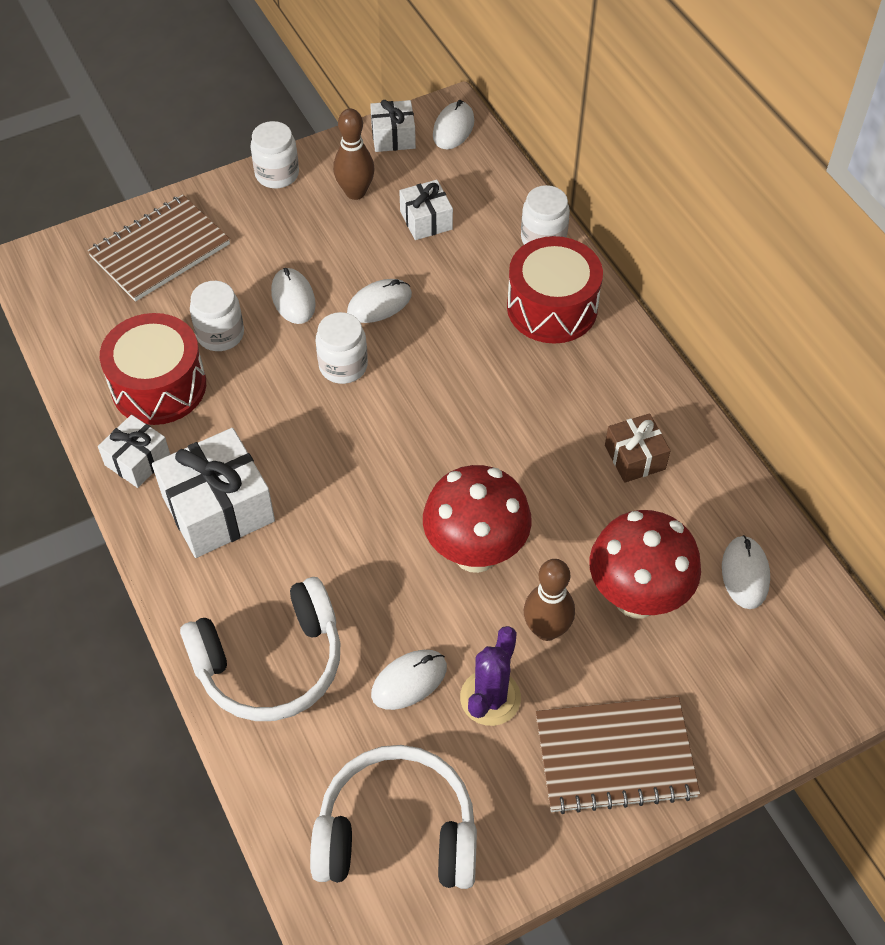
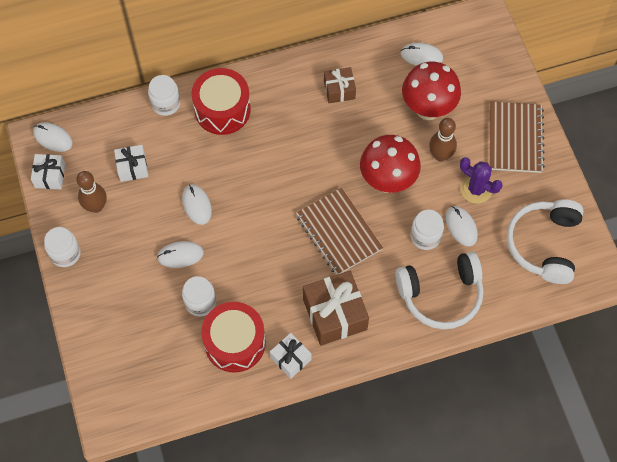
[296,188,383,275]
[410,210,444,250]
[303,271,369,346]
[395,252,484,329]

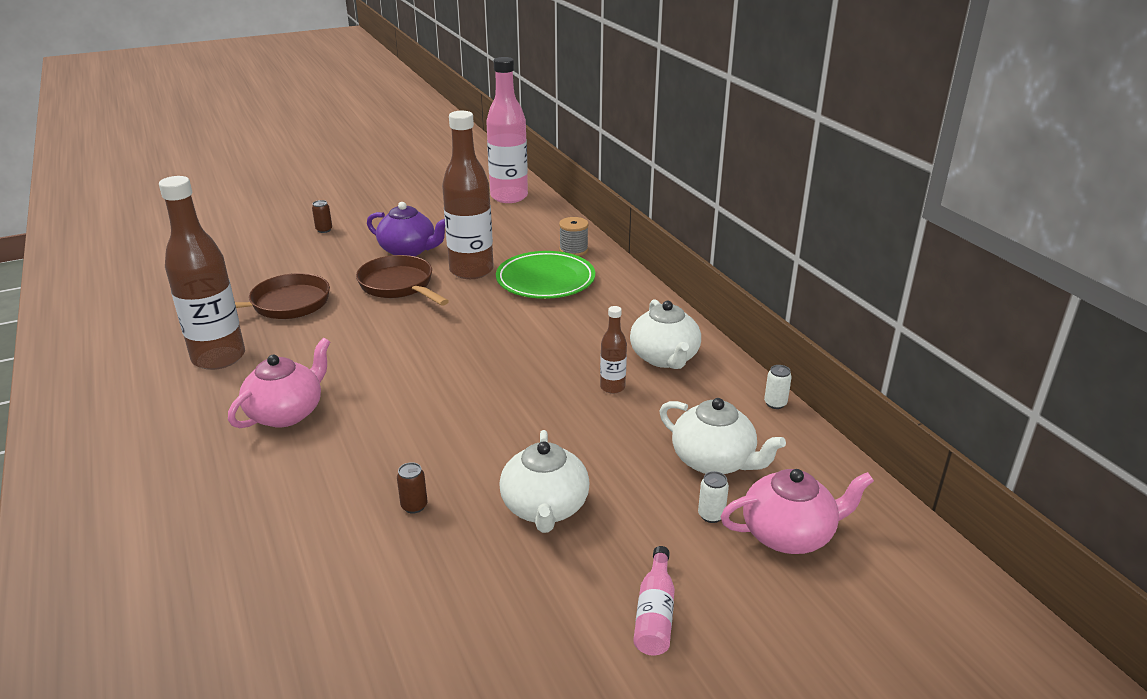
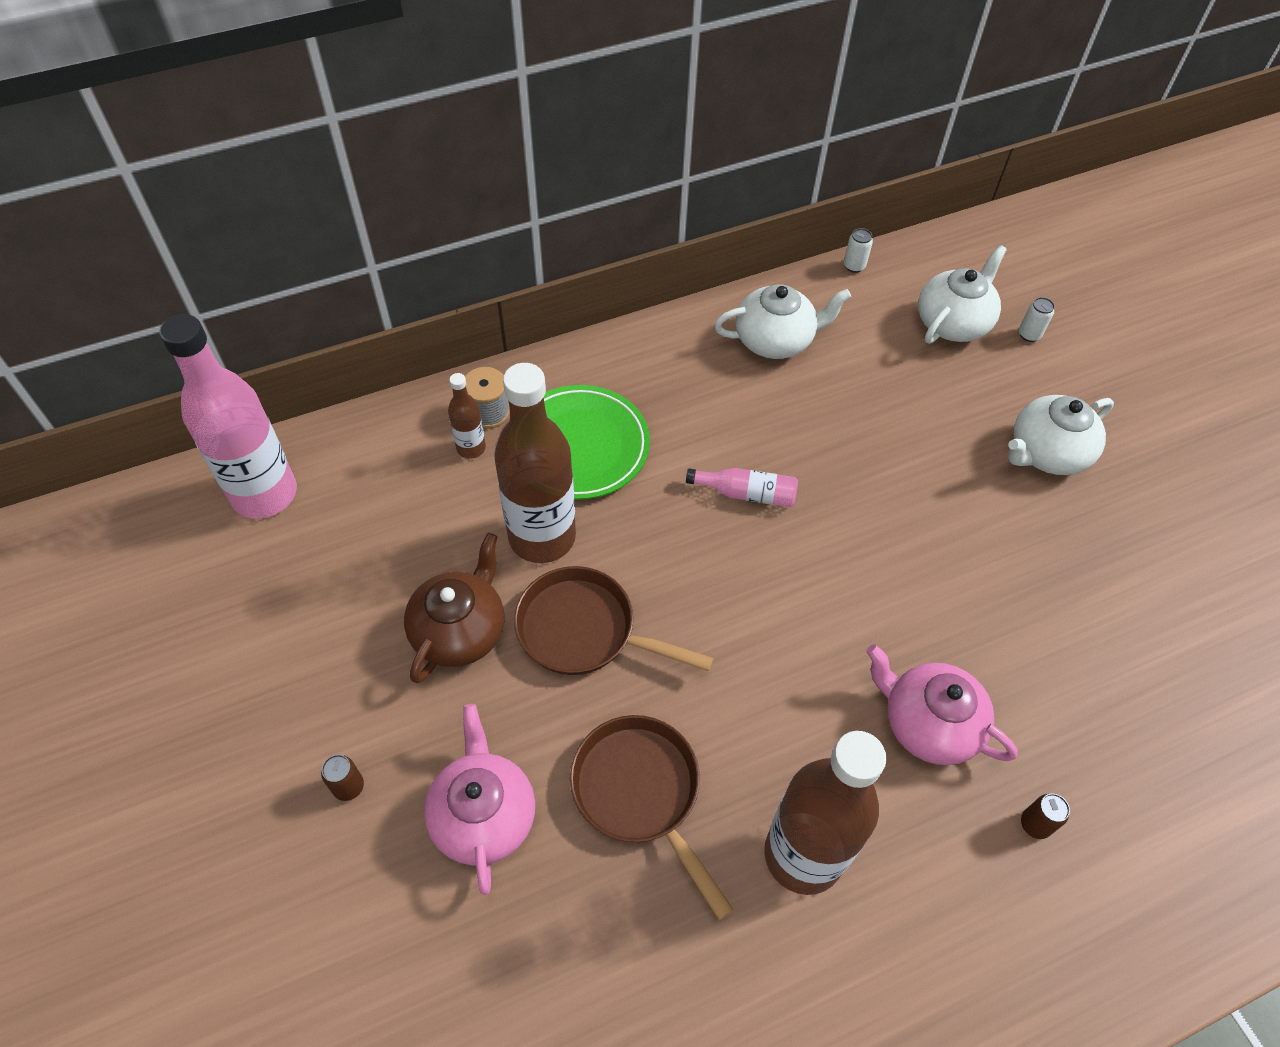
[1021,794,1070,839]
[448,373,486,459]
[686,468,798,507]
[424,704,535,895]
[404,533,505,683]
[514,566,714,675]
[1008,395,1114,475]

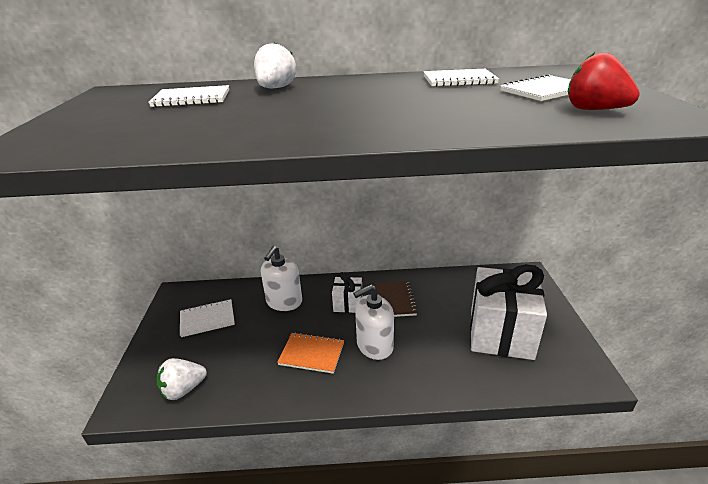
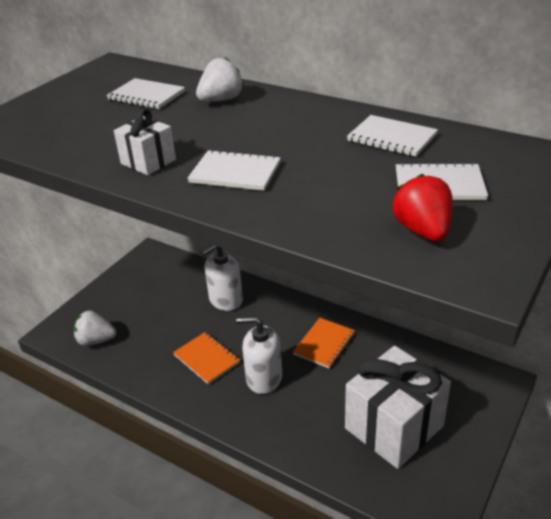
[187,150,281,191]
[114,109,176,175]
[293,318,355,369]

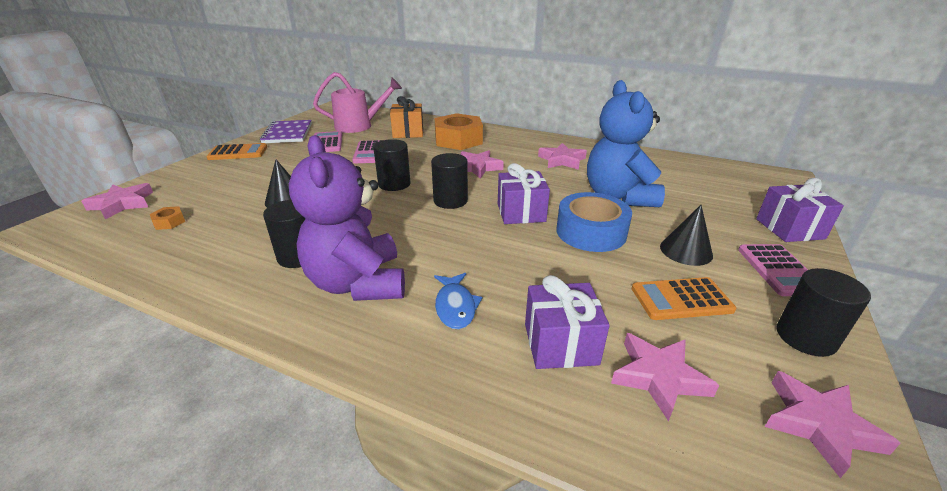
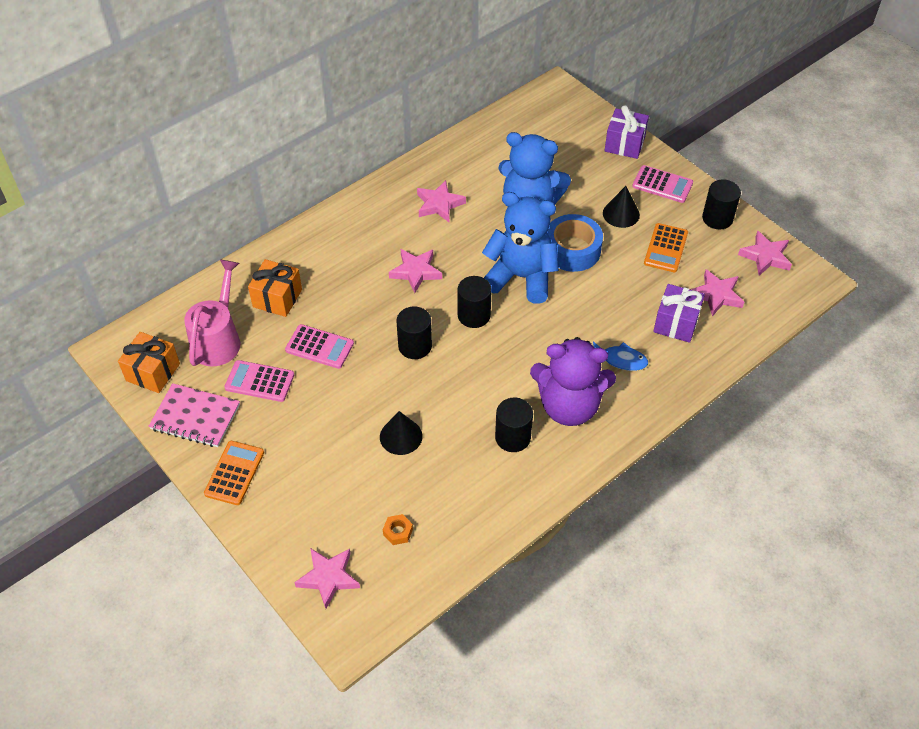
[435,113,483,150] (first image)
[118,332,180,393]
[482,192,559,304]
[149,383,240,447]

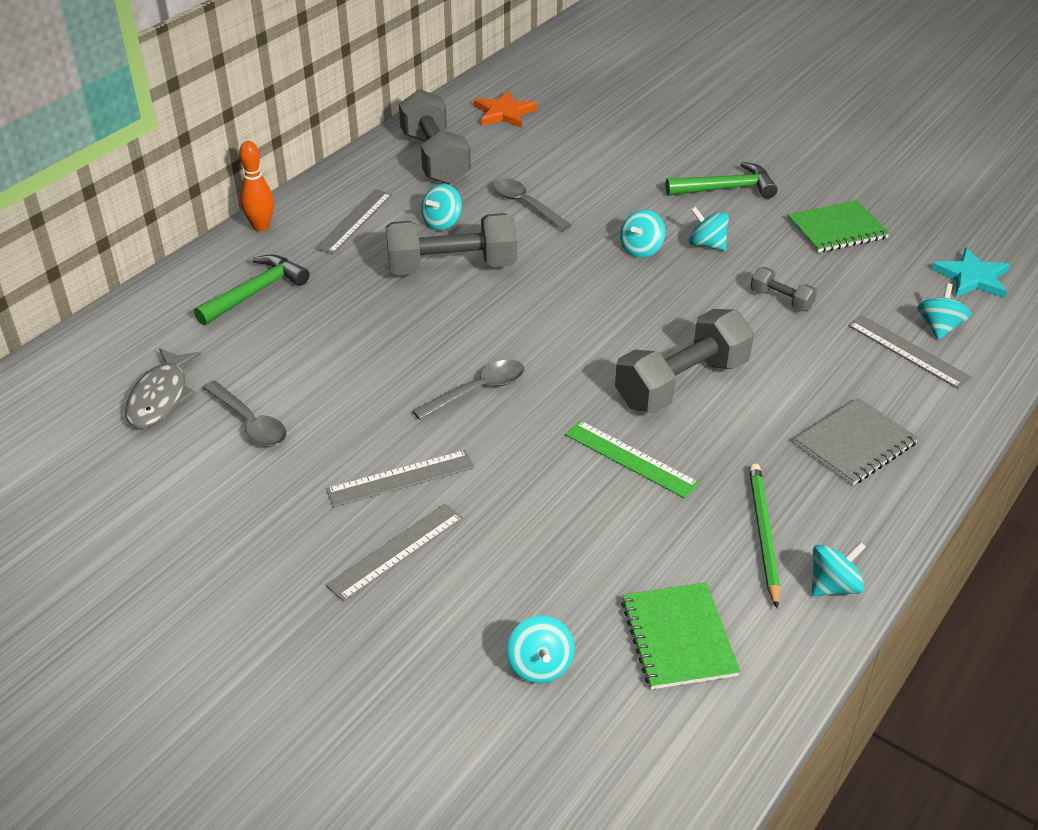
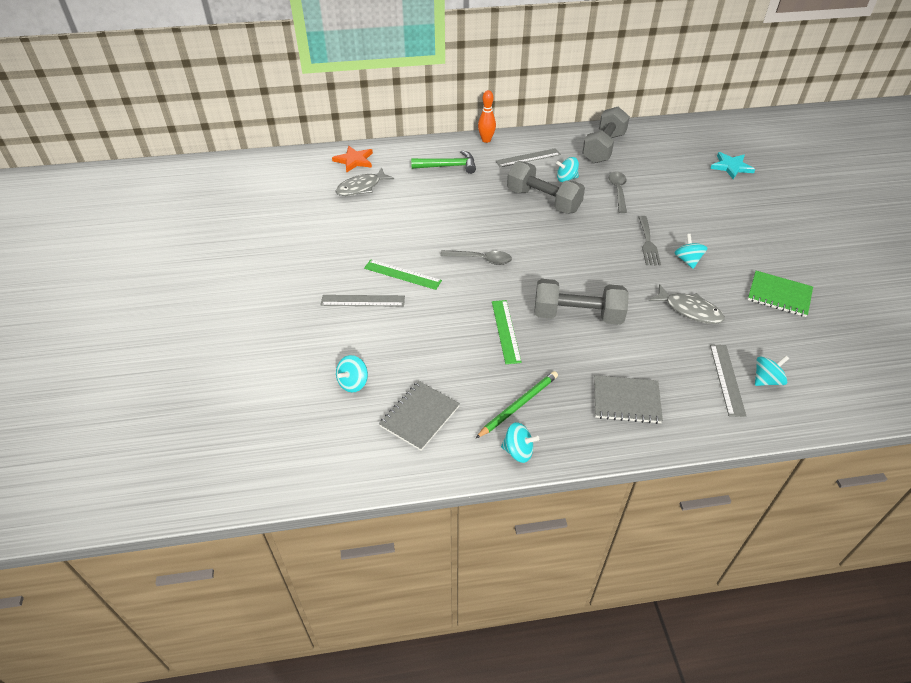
[203,381,287,447] (first image)
[665,162,778,199] (first image)
[332,146,373,173]
[710,152,756,179]
[639,216,661,266]
[649,284,725,324]
[364,260,442,290]
[379,381,460,451]

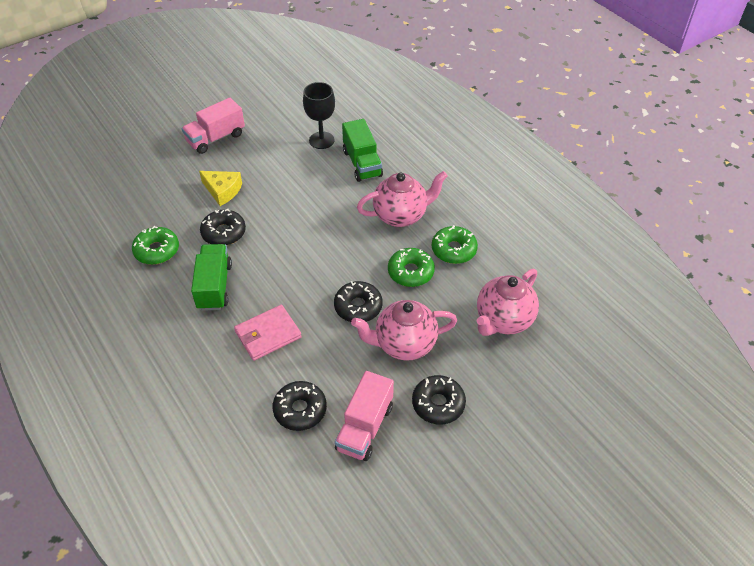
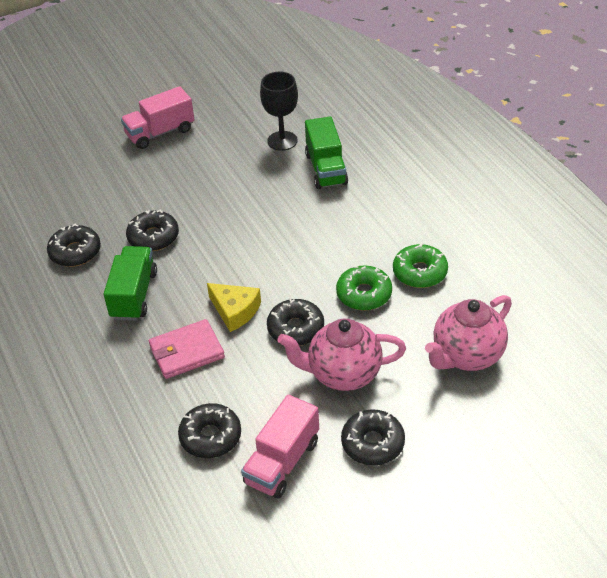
[357,171,448,227] (first image)
[207,283,261,332]
[47,224,101,267]

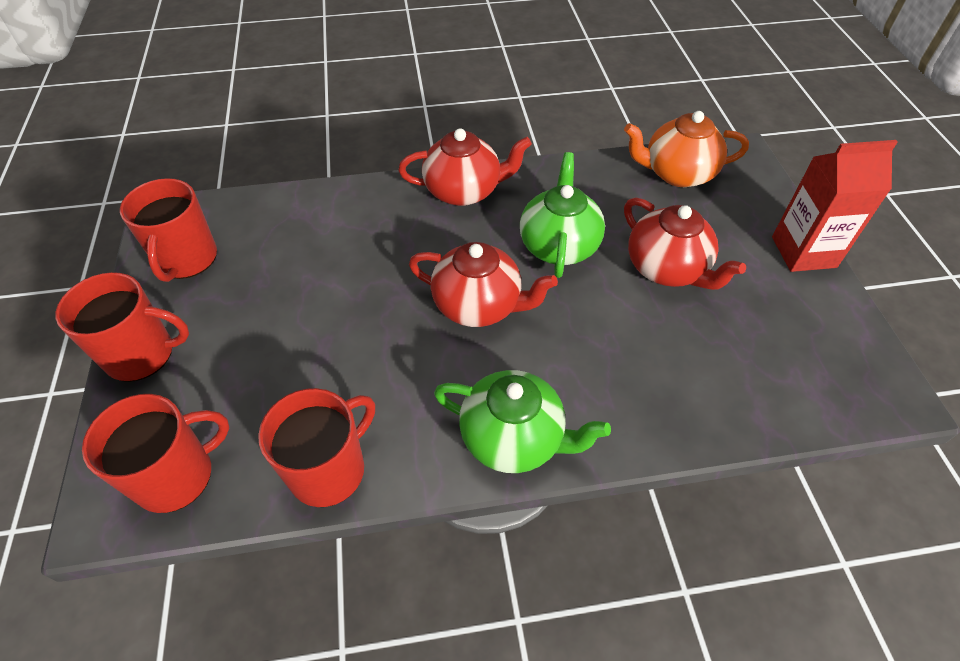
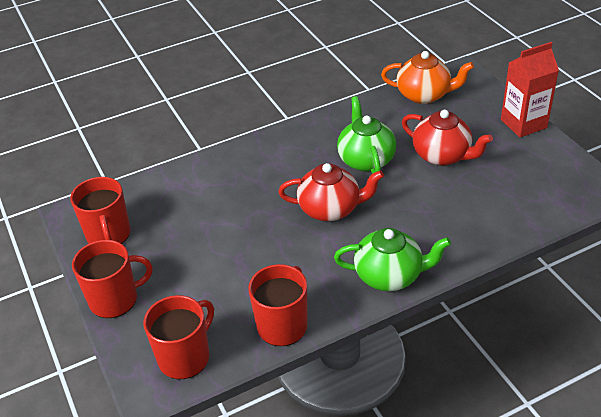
[398,128,532,206] (first image)
[381,51,474,104]

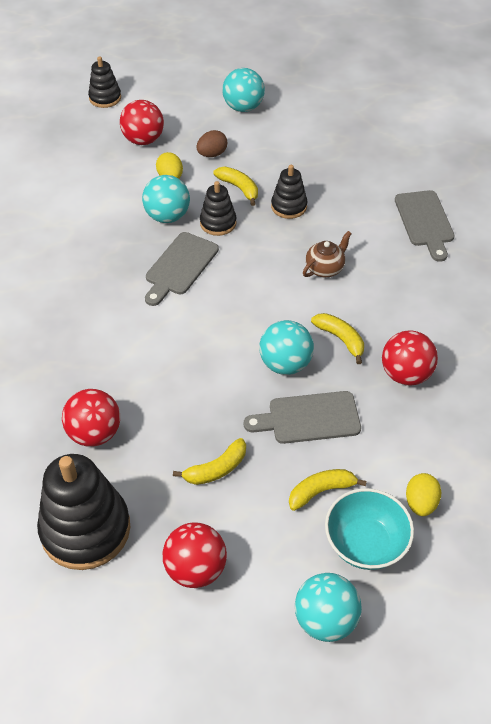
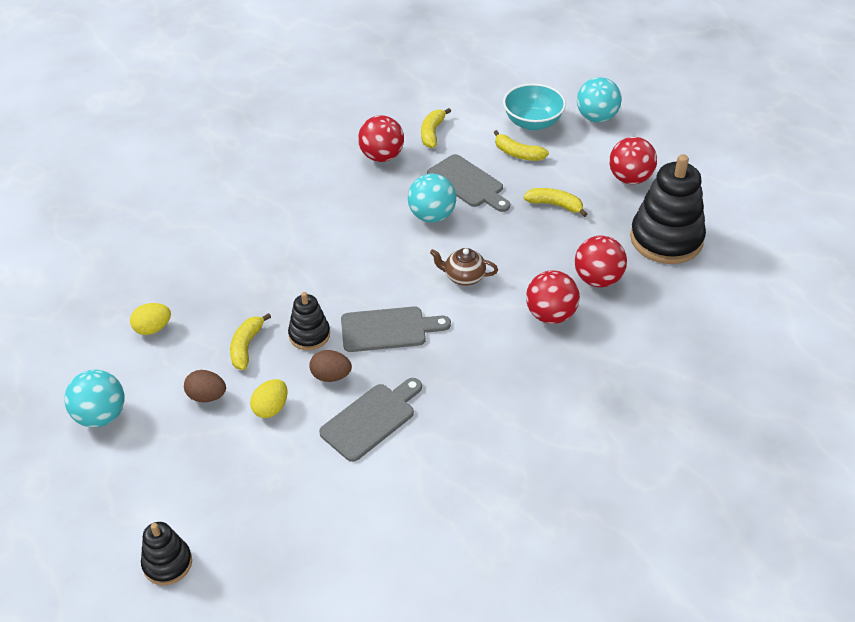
[271,165,307,219] (first image)
[526,270,580,324]
[430,248,498,286]
[421,108,451,148]
[319,378,422,462]
[130,303,171,335]
[309,350,352,382]

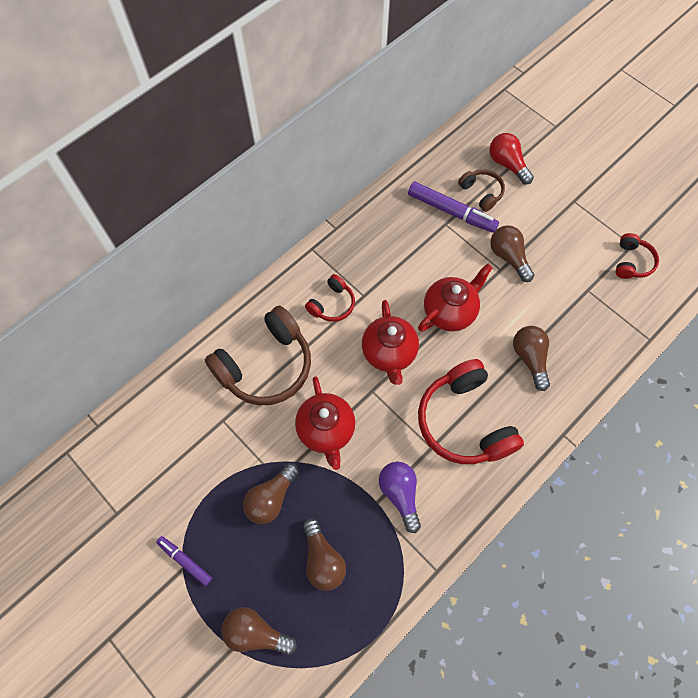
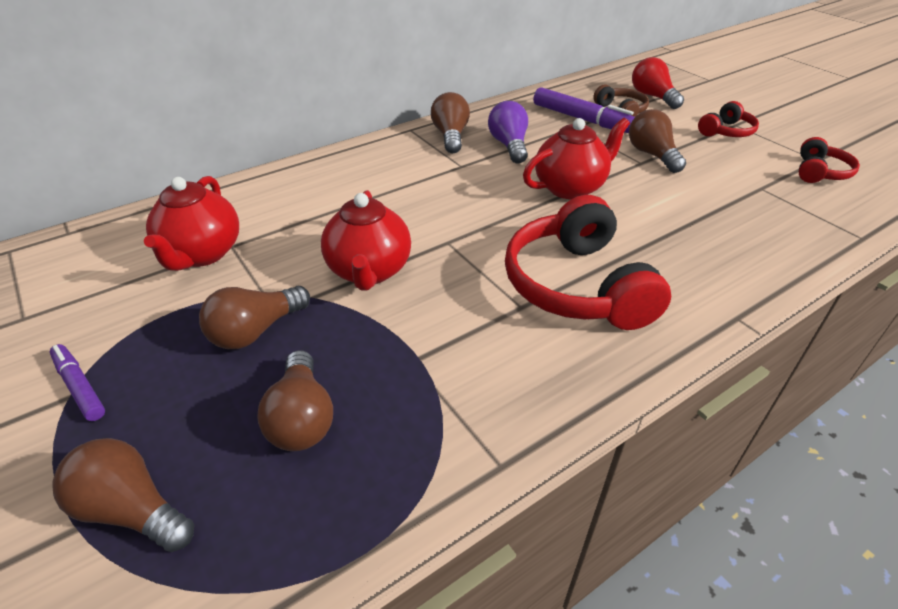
[205,306,311,405] (first image)
[698,101,759,137]
[144,176,239,271]
[488,101,528,163]
[431,92,470,153]

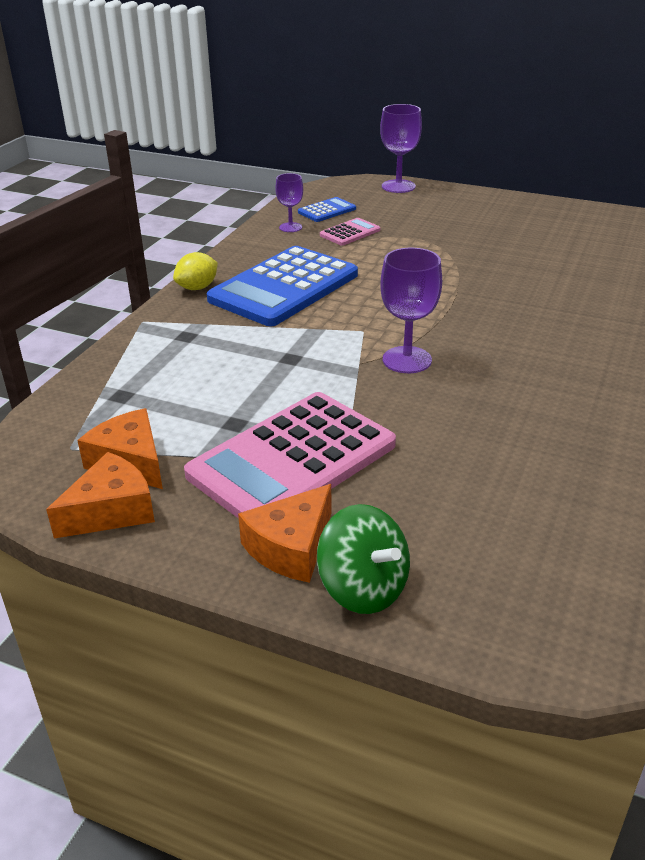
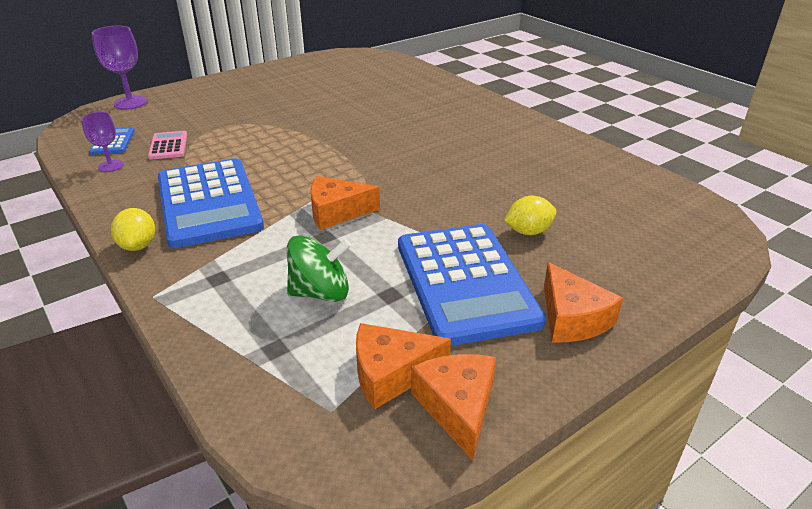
[380,248,442,373] (first image)
[311,176,380,230]
[504,196,557,235]
[287,235,351,302]
[398,224,546,346]

